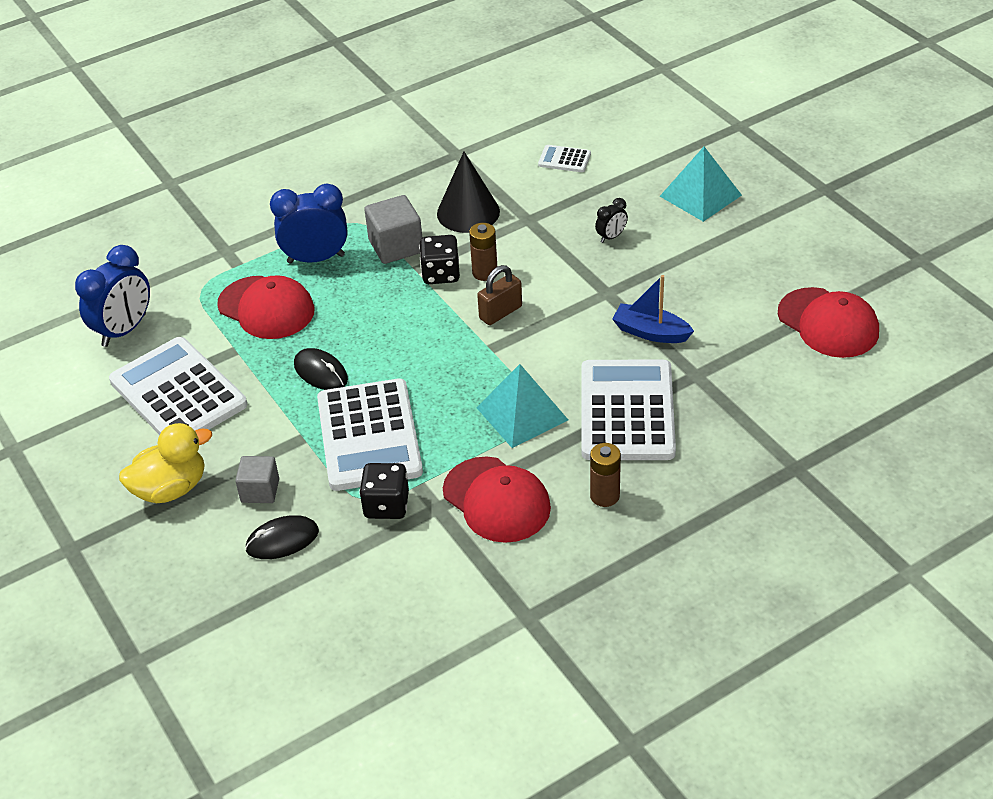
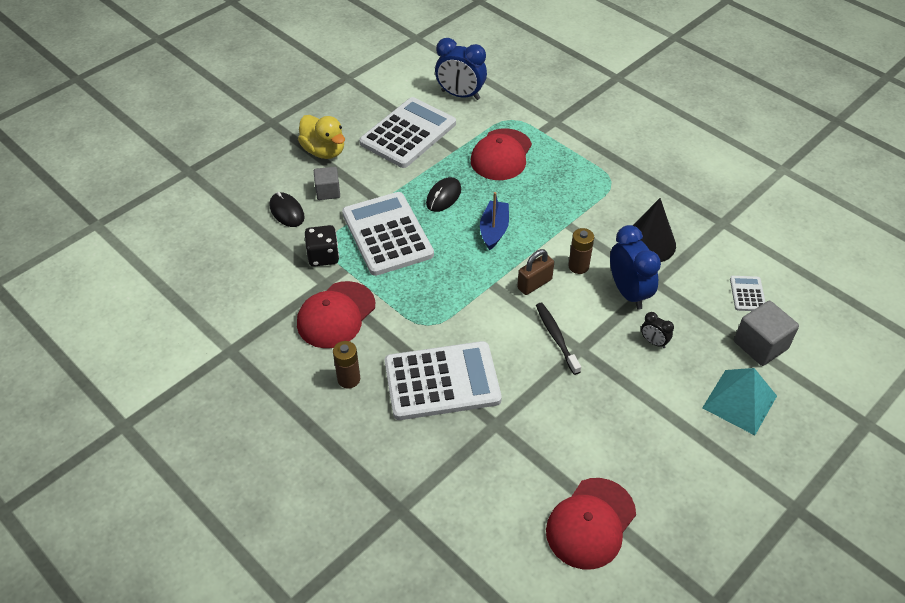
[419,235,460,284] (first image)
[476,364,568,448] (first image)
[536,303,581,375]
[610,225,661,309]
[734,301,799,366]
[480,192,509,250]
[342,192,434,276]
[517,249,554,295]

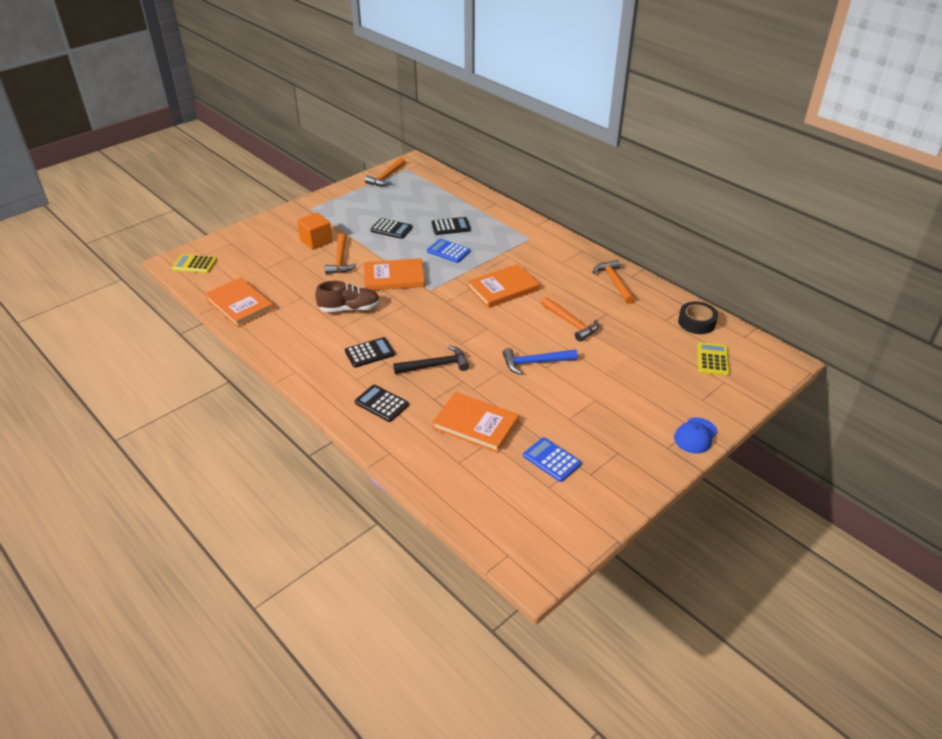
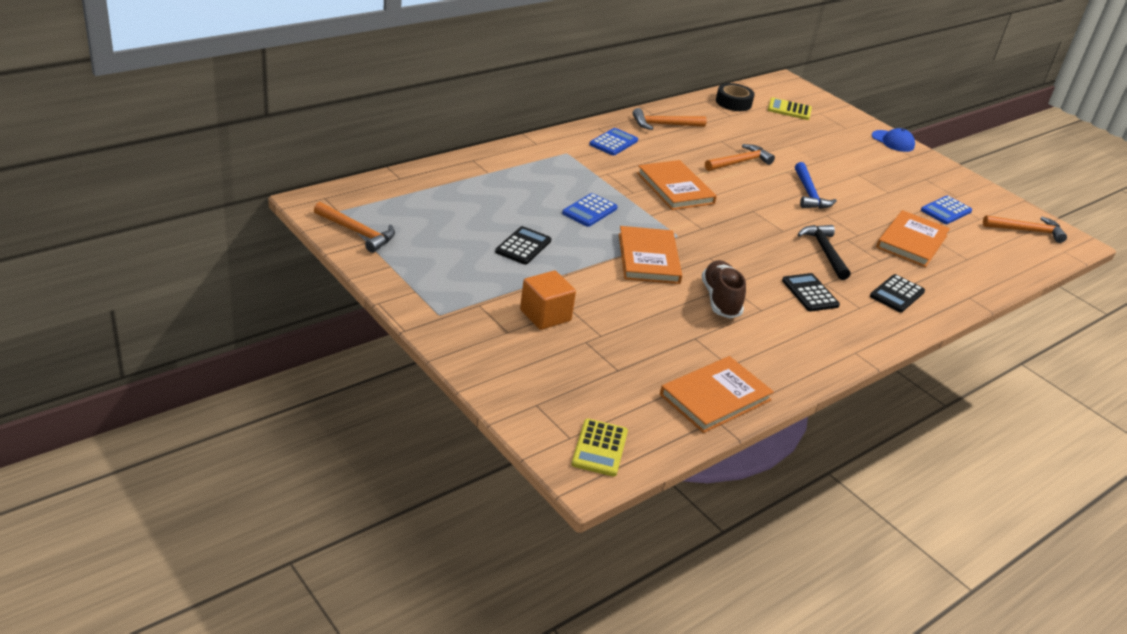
[432,217,471,235] (first image)
[589,128,638,156]
[983,215,1067,243]

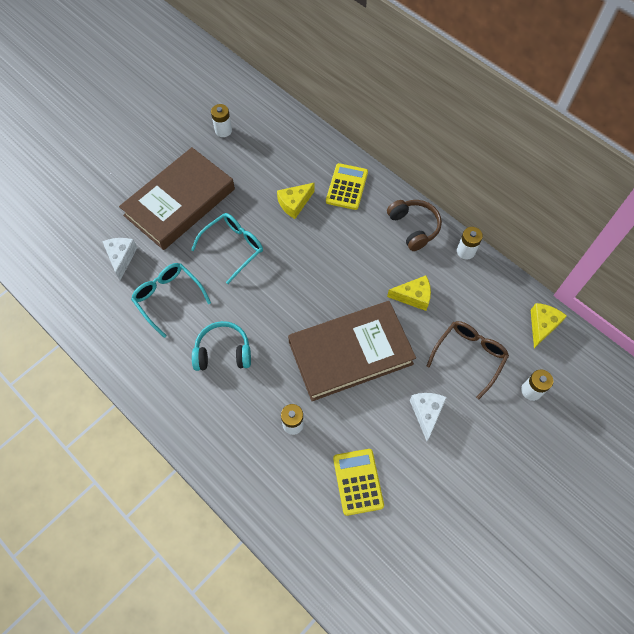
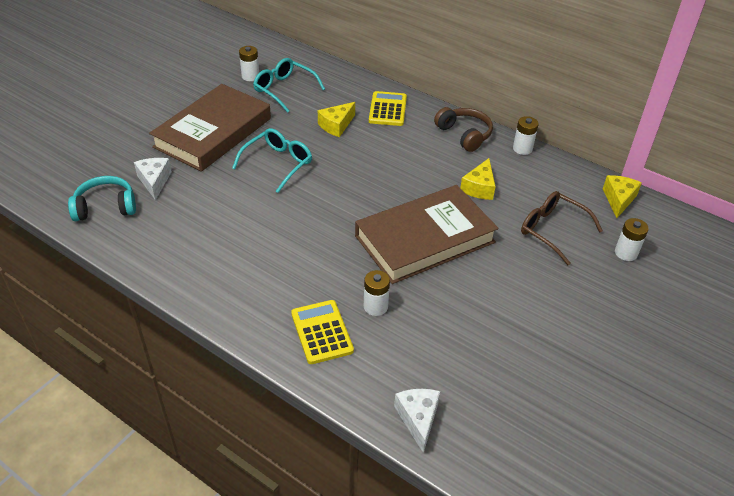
[253,58,325,113]
[68,176,136,221]
[291,300,354,364]
[394,389,440,453]
[460,158,496,200]
[521,191,603,265]

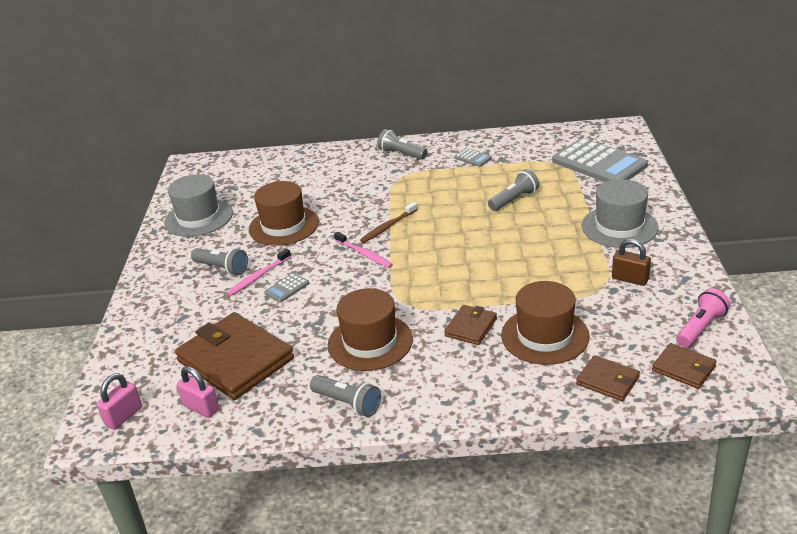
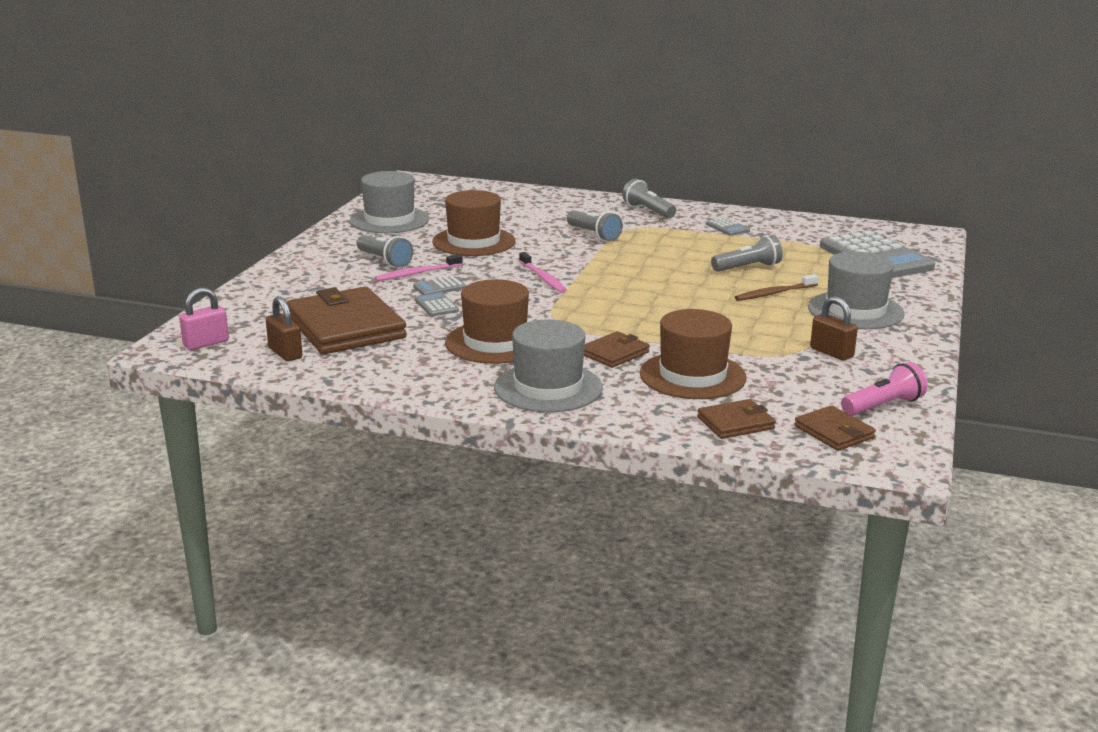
[415,292,459,316]
[494,319,603,412]
[567,210,623,241]
[735,274,819,301]
[266,296,303,361]
[697,399,776,439]

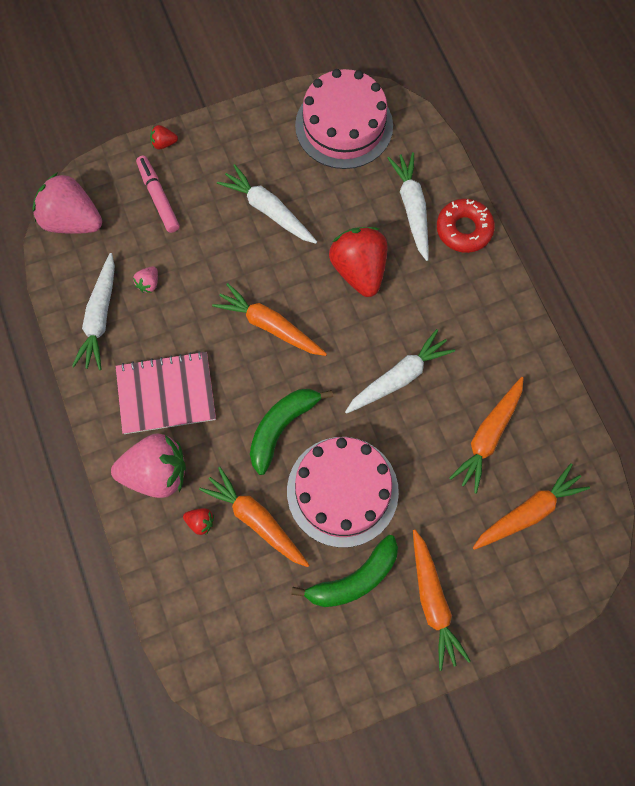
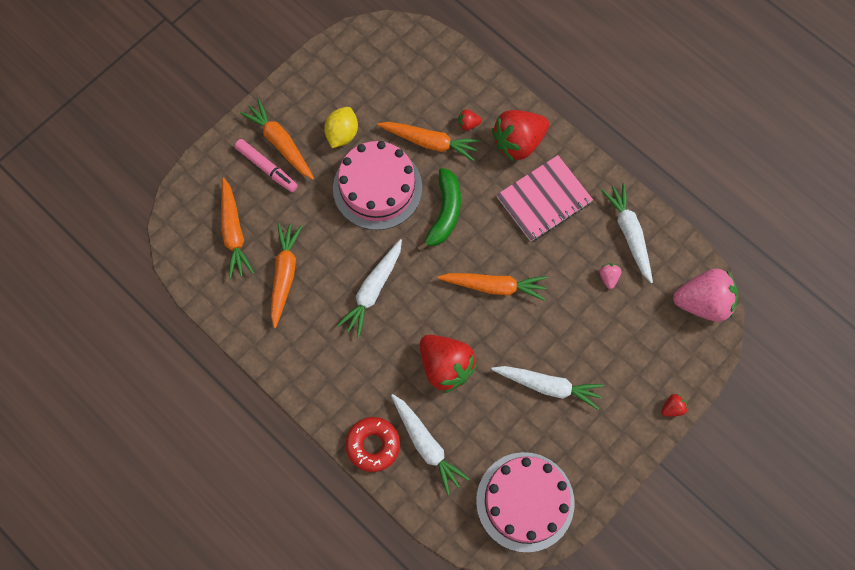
[234,139,298,192]
[324,107,358,148]
[492,110,549,161]
[221,177,254,279]

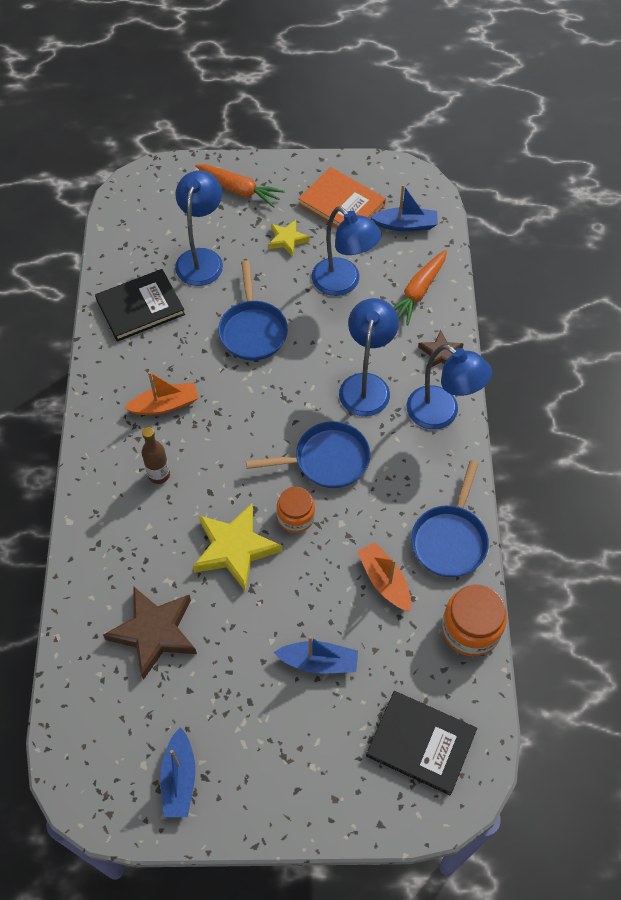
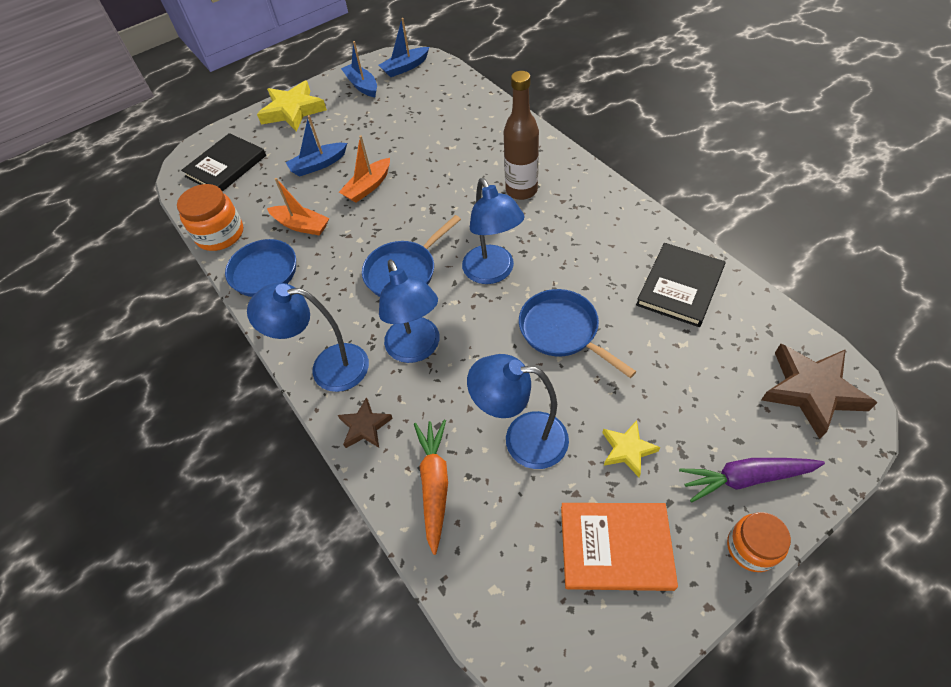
[761,344,878,439]
[339,136,390,203]
[462,178,524,284]
[257,81,327,132]
[727,512,791,572]
[379,18,429,77]
[679,458,825,502]
[181,133,266,192]
[504,71,539,200]

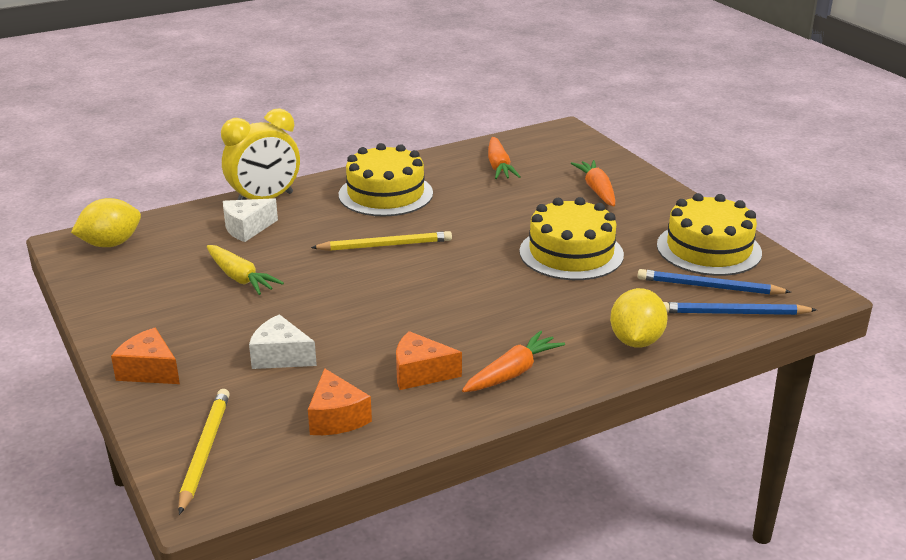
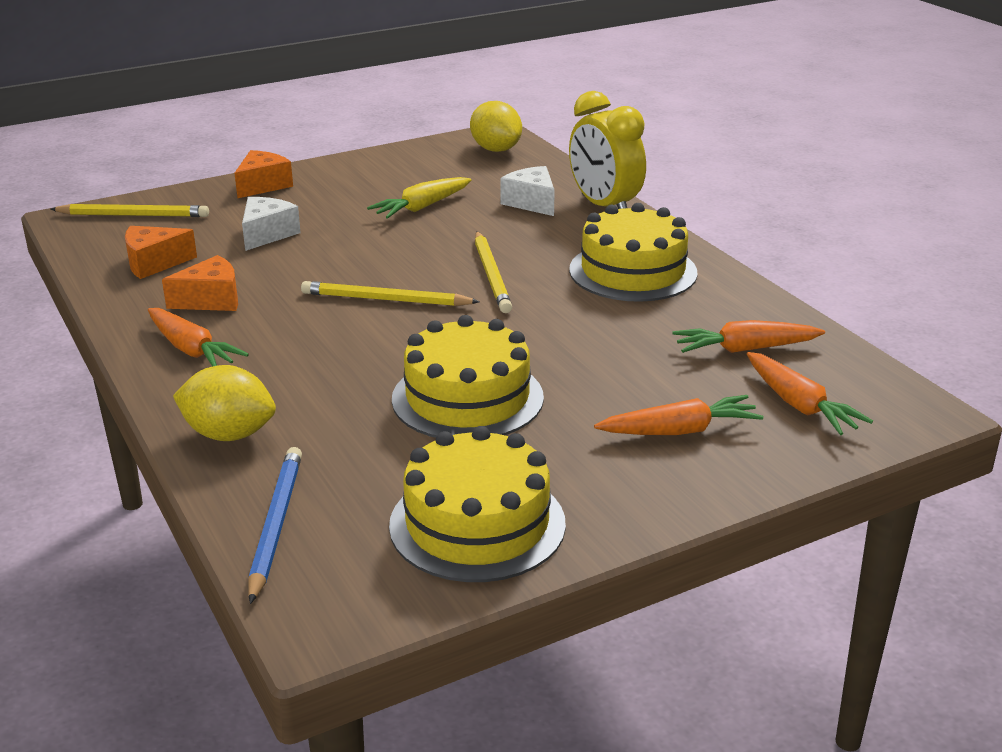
[637,269,791,295] (first image)
[301,281,480,306]
[747,352,873,435]
[162,255,238,311]

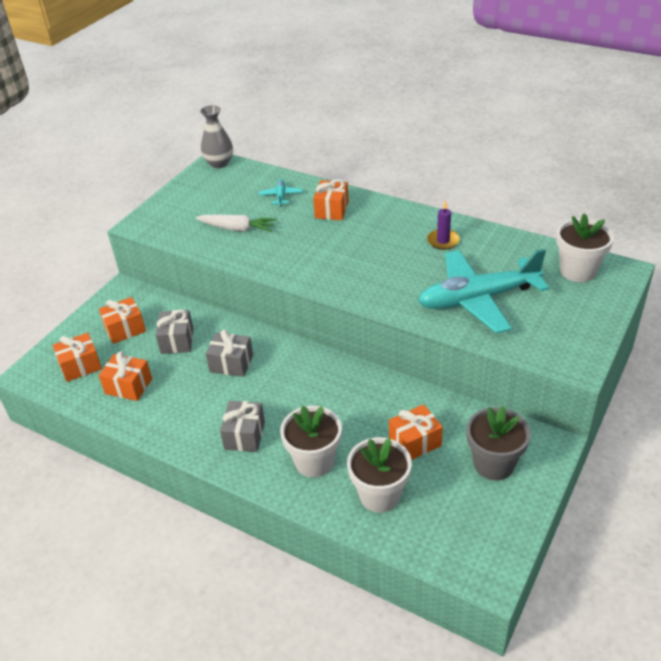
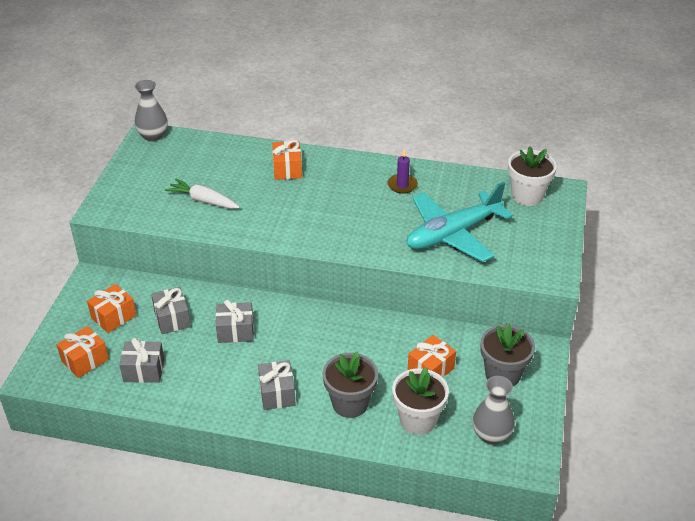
[259,179,303,206] (first image)
[473,376,515,444]
[119,338,165,383]
[323,352,378,418]
[165,179,240,209]

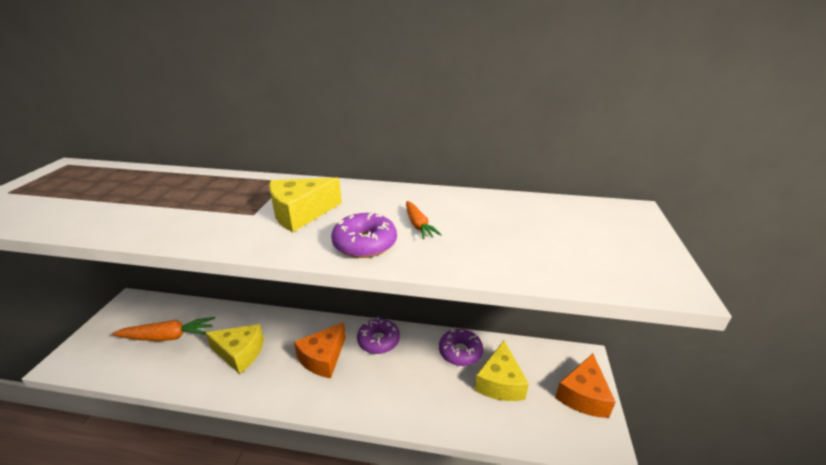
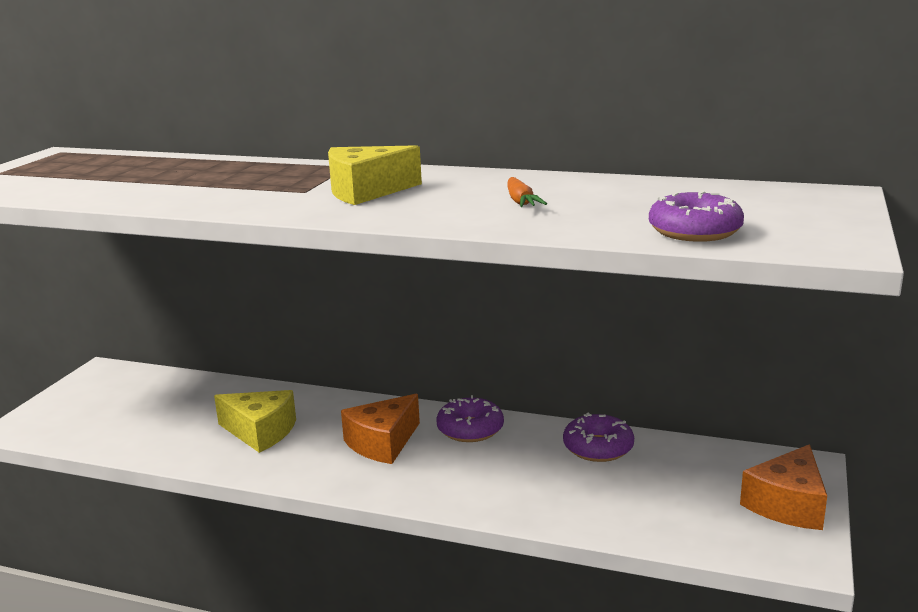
[112,317,215,341] (first image)
[474,341,529,401] (first image)
[649,190,744,242]

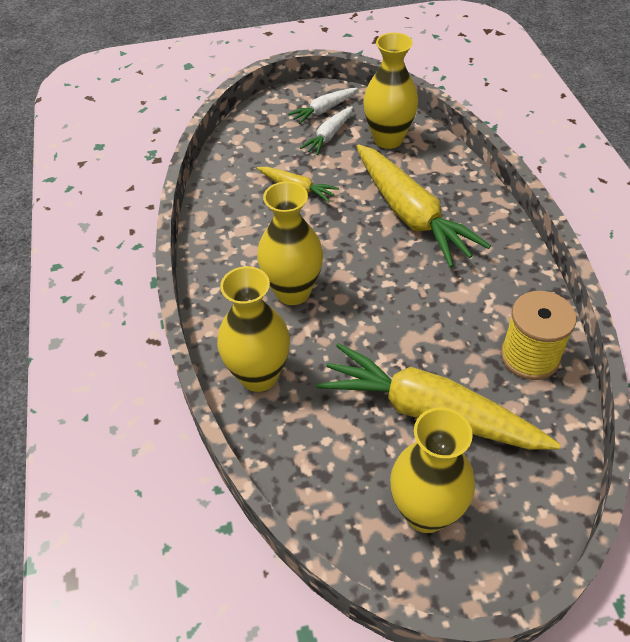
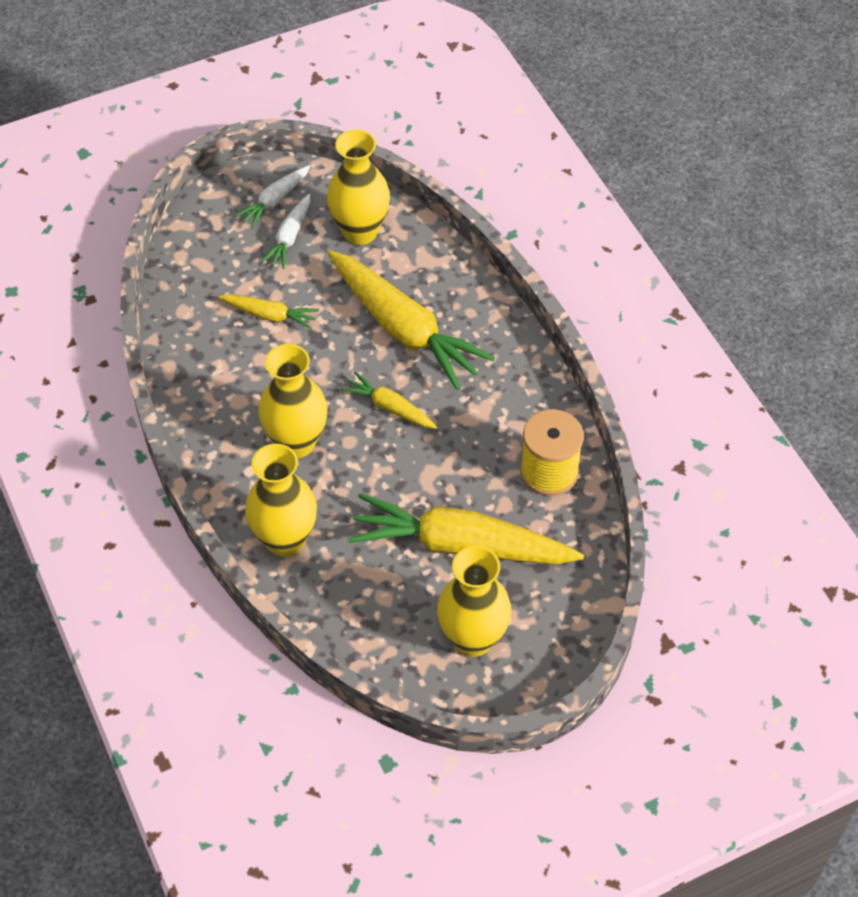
[341,371,437,429]

